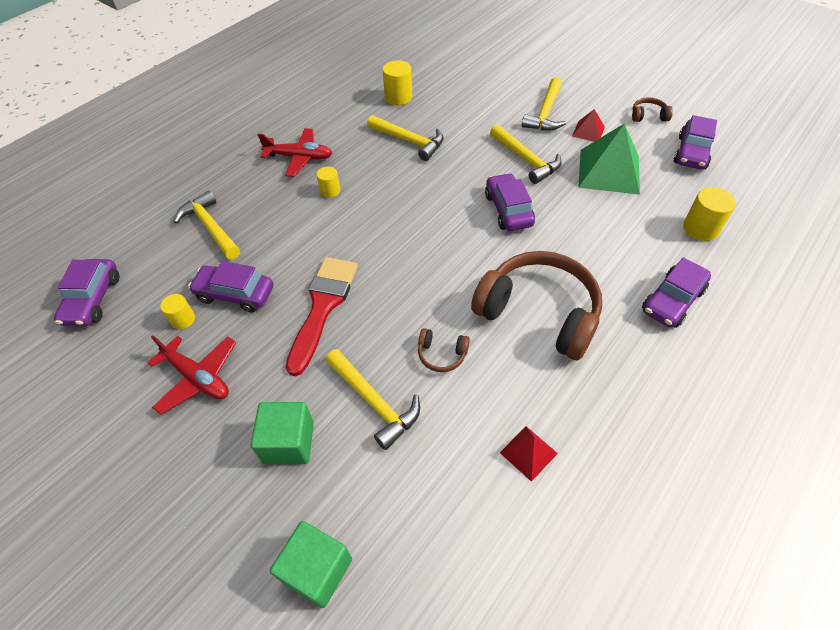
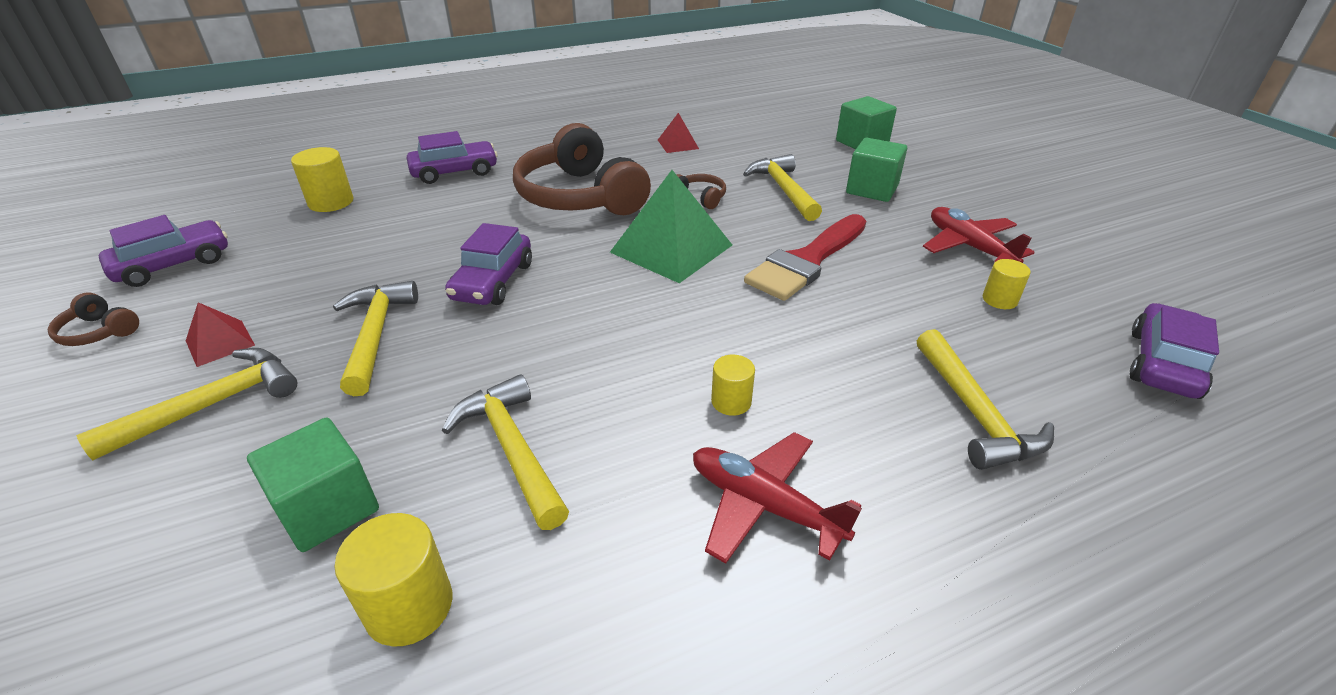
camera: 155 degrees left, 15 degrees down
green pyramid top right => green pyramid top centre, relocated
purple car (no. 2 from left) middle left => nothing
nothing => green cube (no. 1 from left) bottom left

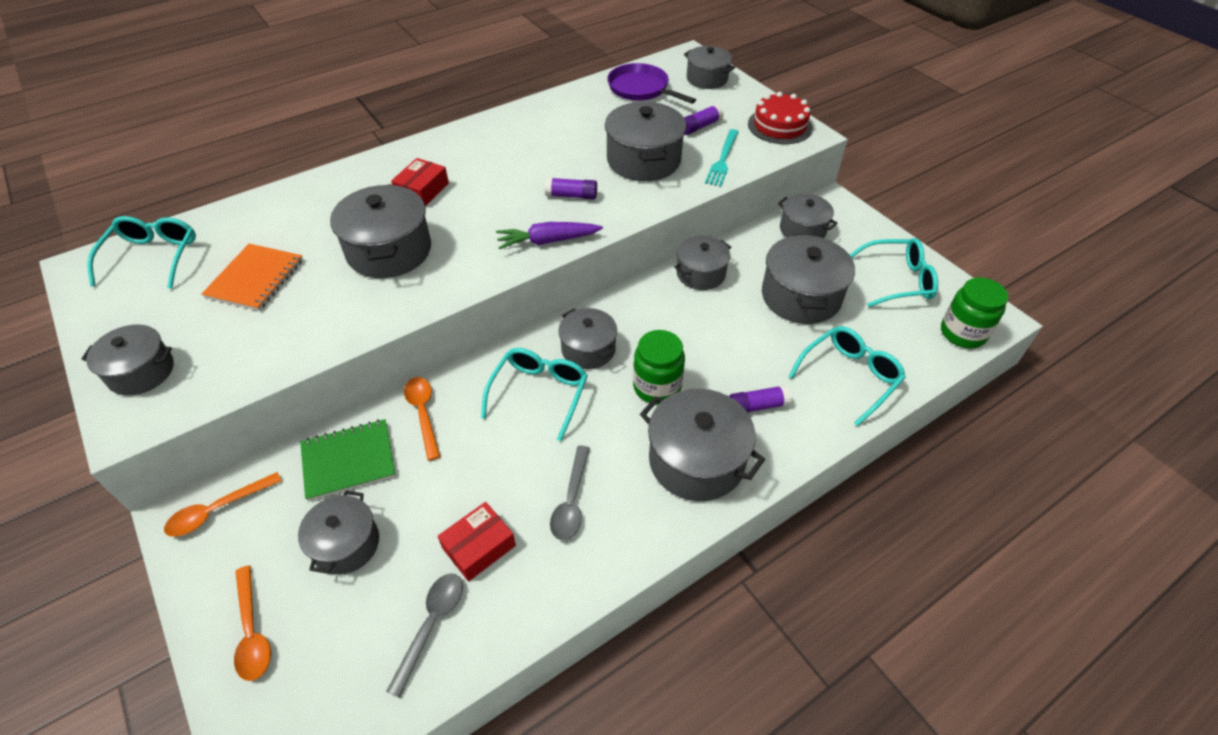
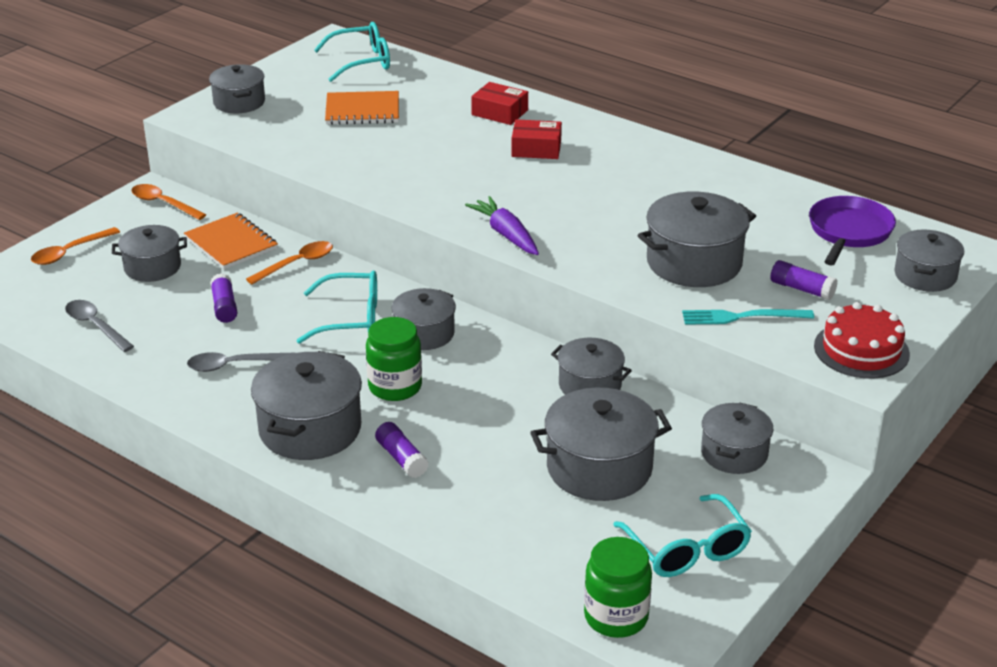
camera: 70 degrees right, 15 degrees down
purple glue stick (no. 1 from left) top centre => purple glue stick (no. 1 from left) middle left, relocated
grey pot (no. 3 from left) top left => nothing
turquoise glasses (no. 3 from left) middle right => nothing
green notebook middle left => orange notebook (no. 1 from left) middle left
red box (no. 2 from left in the first image) bottom centre => red box (no. 1 from left) top centre, relocated
grey spoon (no. 1 from left) bottom centre => grey spoon (no. 1 from left) middle left, 135 degrees counterclockwise

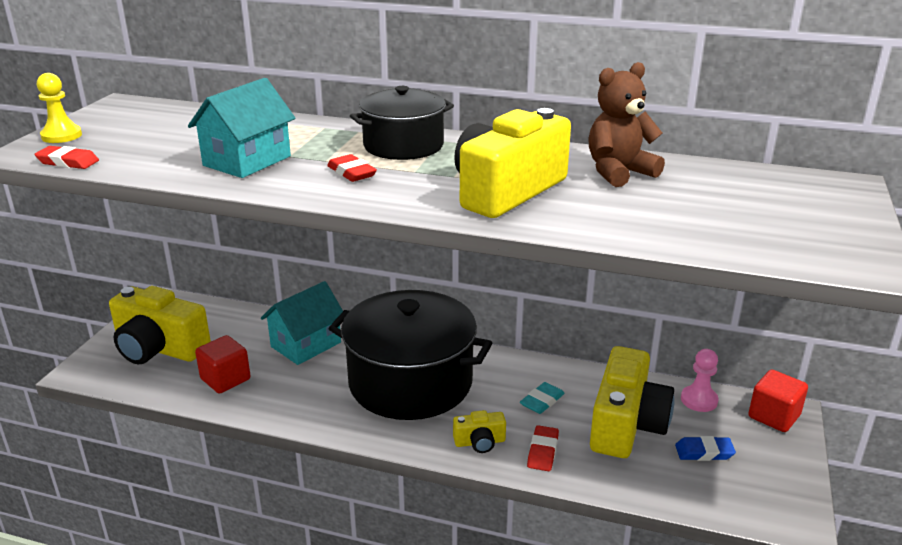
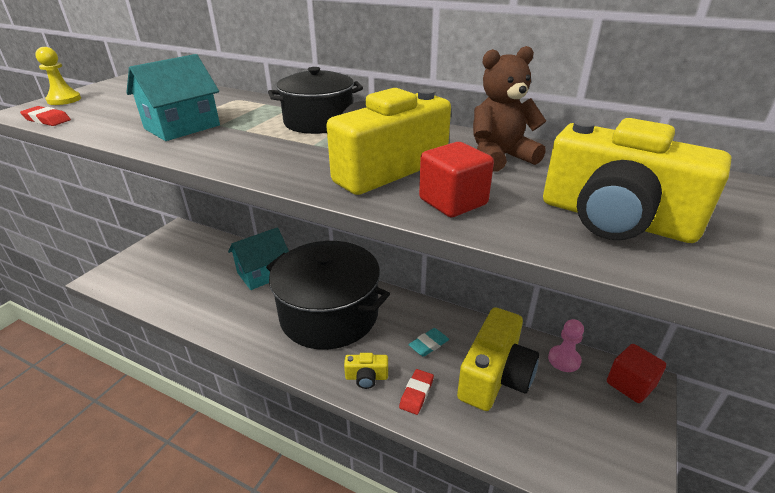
camera: 10 degrees right, 5 degrees up
red eraser (no. 2 from left) top centre => nothing
yellow camera (no. 1 from left in the first image) middle left => yellow camera (no. 4 from left) middle right, relocated
red cube (no. 1 from left) bottom left => red cube (no. 1 from left) centre, relocated
blue eraser bottom right => nothing

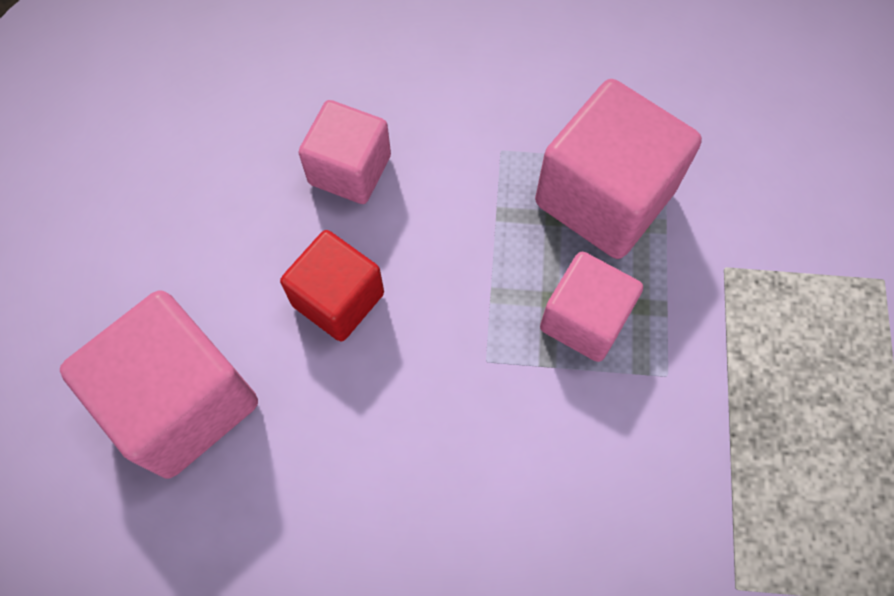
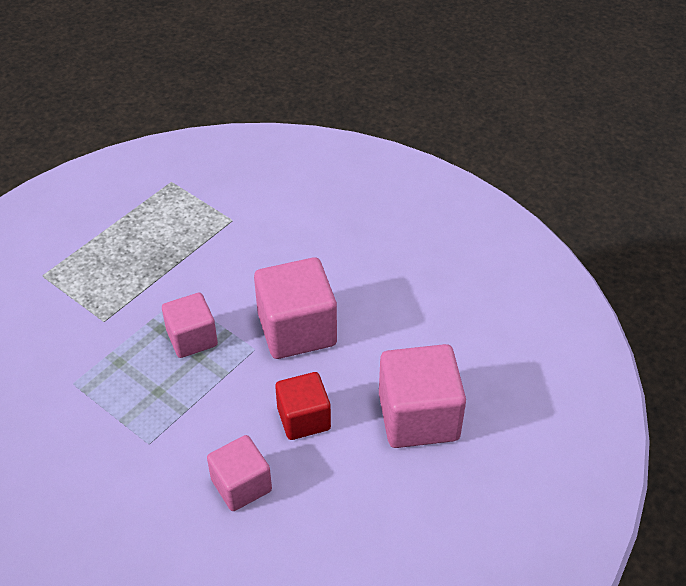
camera: 145 degrees left, 20 degrees down
pink cube (no. 4 from left in the first image) top right => pink cube (no. 3 from left) centre, relocated

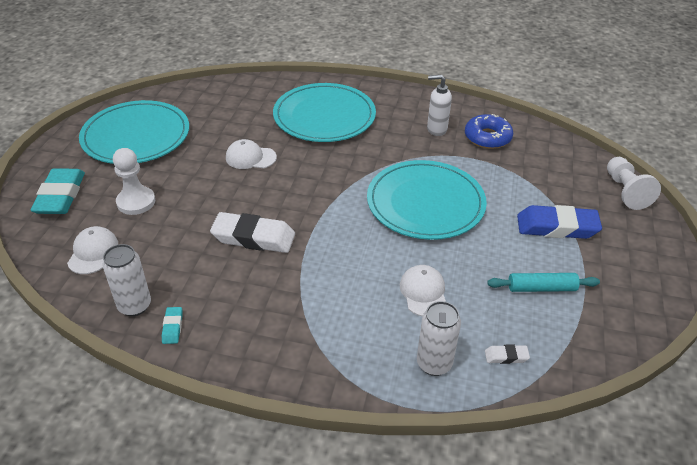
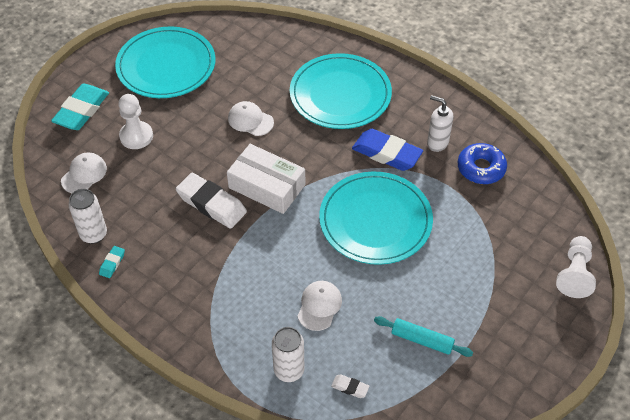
camera: 25 degrees right, 10 degrees up
blue eraser middle right => blue eraser centre, relocated
nothing => white box centre

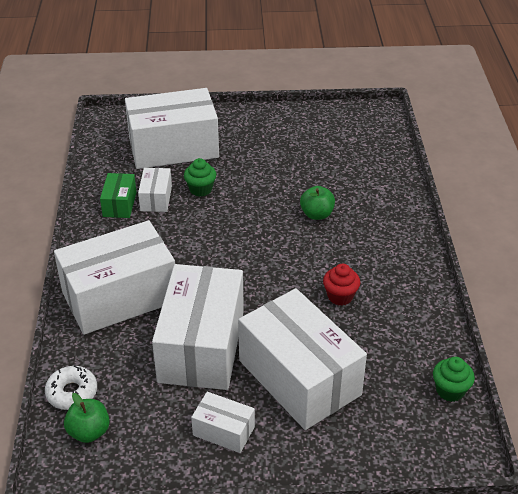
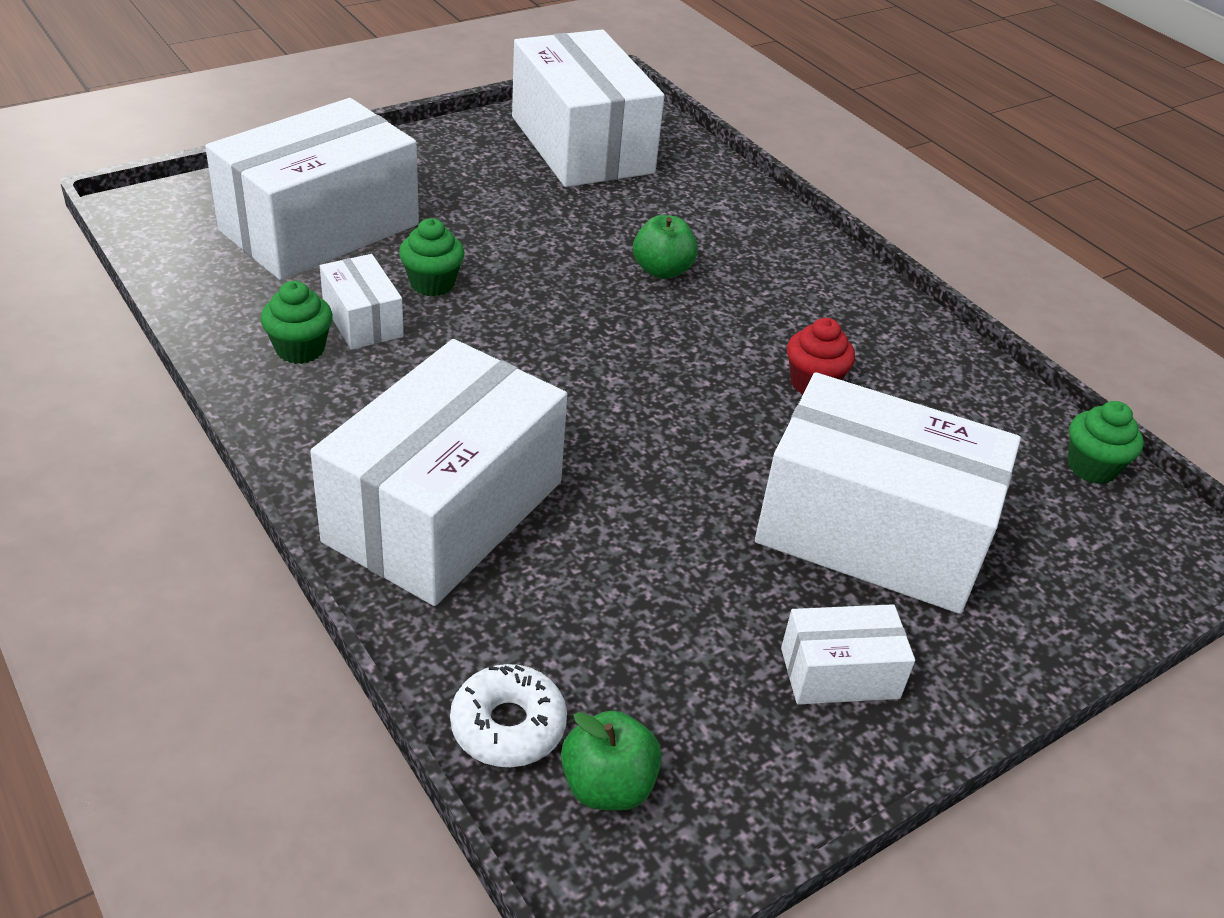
camera: 35 degrees left, 0 degrees up
green box middle left => green cupcake (no. 1 from left) middle left
white box (no. 4 from left) centre => white box (no. 4 from left) top centre, relocated

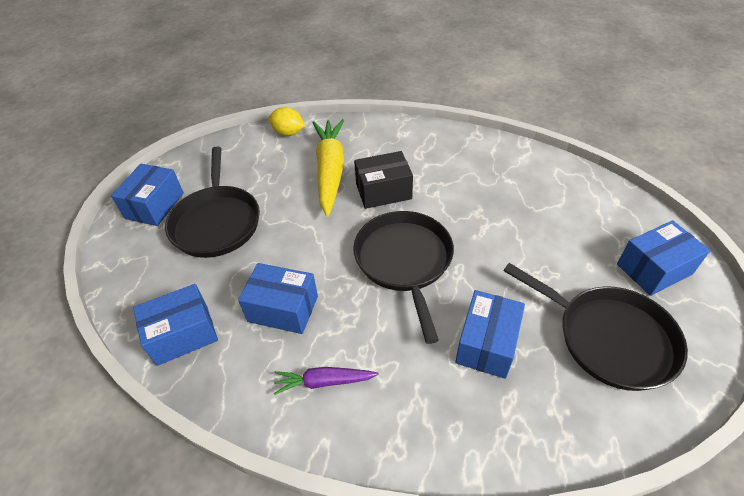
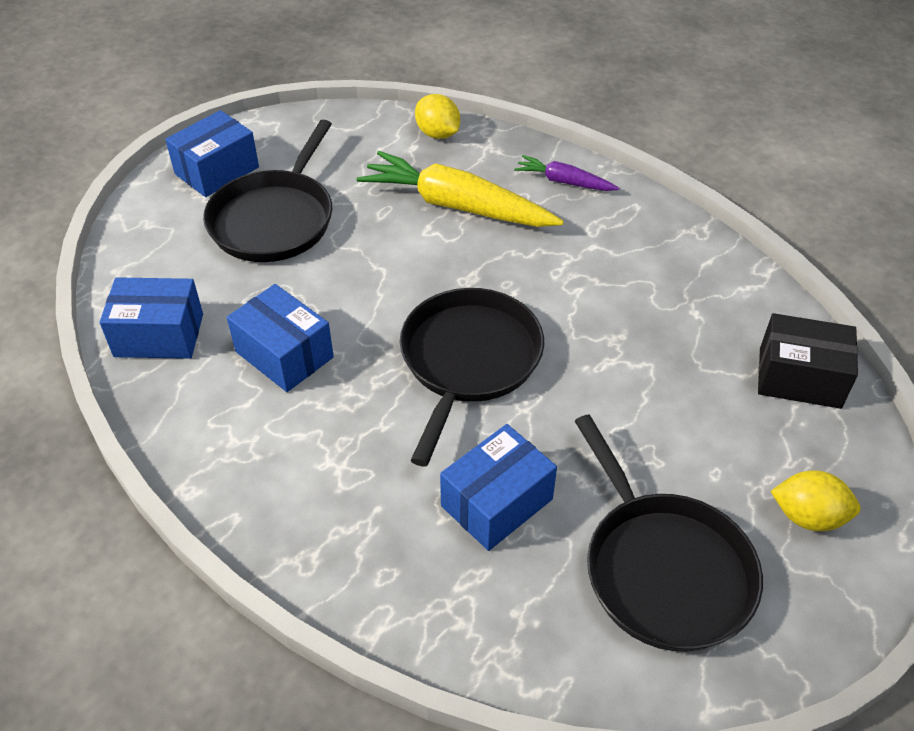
camera: 25 degrees right, 0 degrees up
yellow carrot centre => yellow carrot top centre, 90 degrees counterclockwise
black box centre => black box middle right, relocated
blue box (no. 5 from left) middle right => yellow lemon (no. 2 from left) bottom right
purple carrot bottom centre => purple carrot top centre, relocated

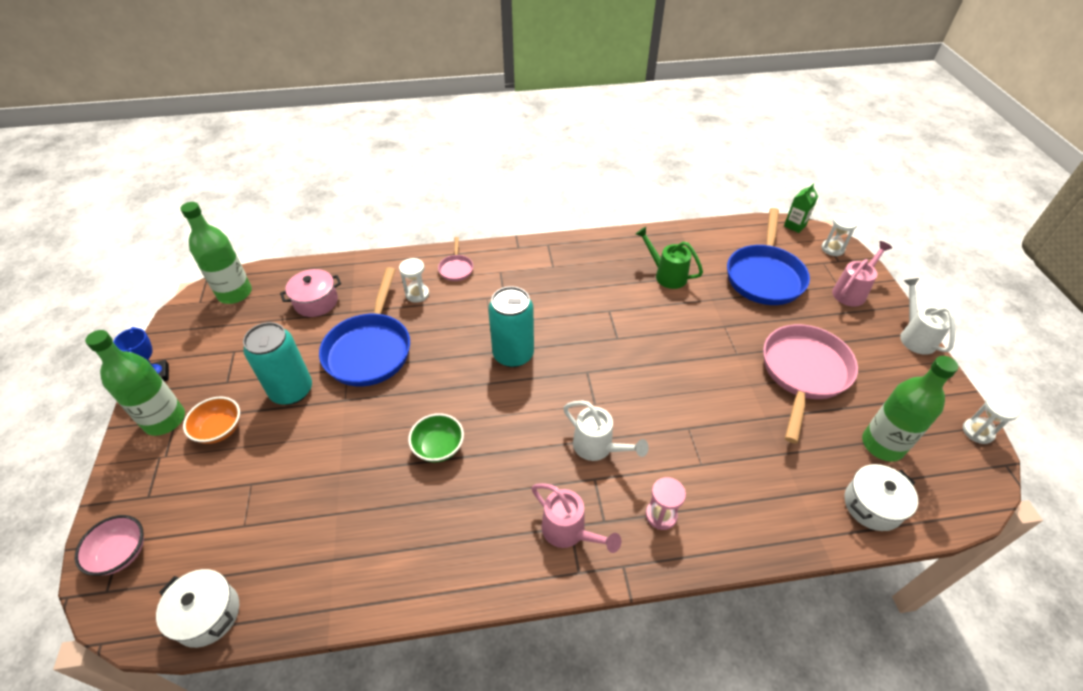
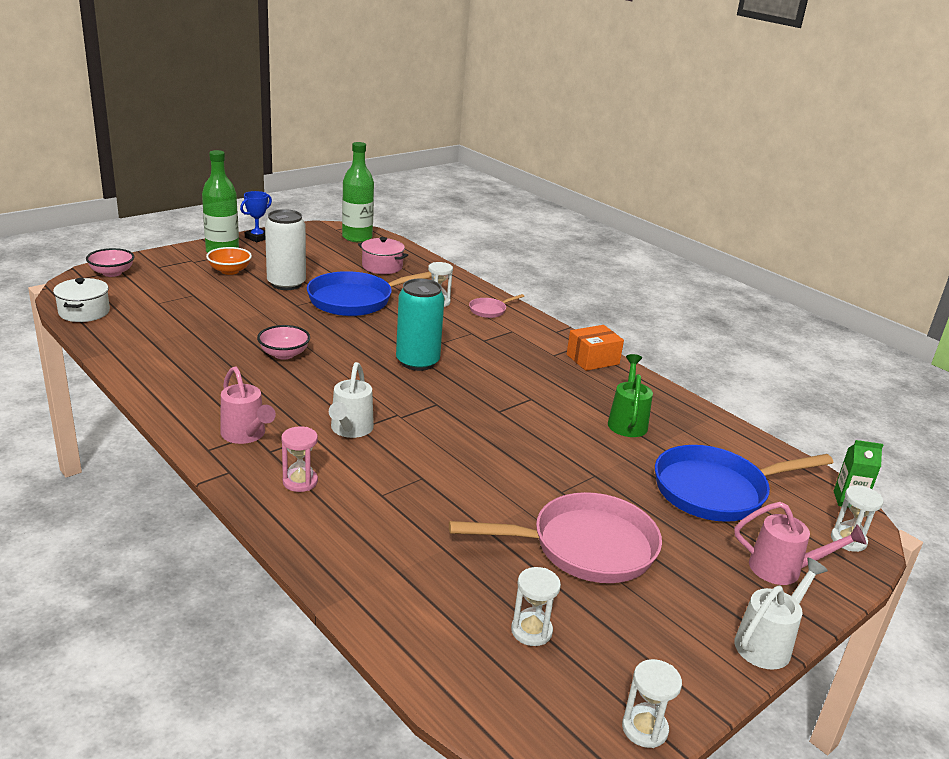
camera: 55 degrees right, 20 degrees down
turquoise can (no. 1 from left) middle left => white can top left
green bottle (no. 3 from left) middle right => white hourglass (no. 2 from left) bottom centre
green bowl centre => pink bowl (no. 2 from left) middle left
white pot (no. 2 from left) bottom right => nothing
pink watering can (no. 1 from left) bottom centre => pink watering can (no. 1 from left) middle left, 45 degrees counterclockwise
nothing => orange box centre

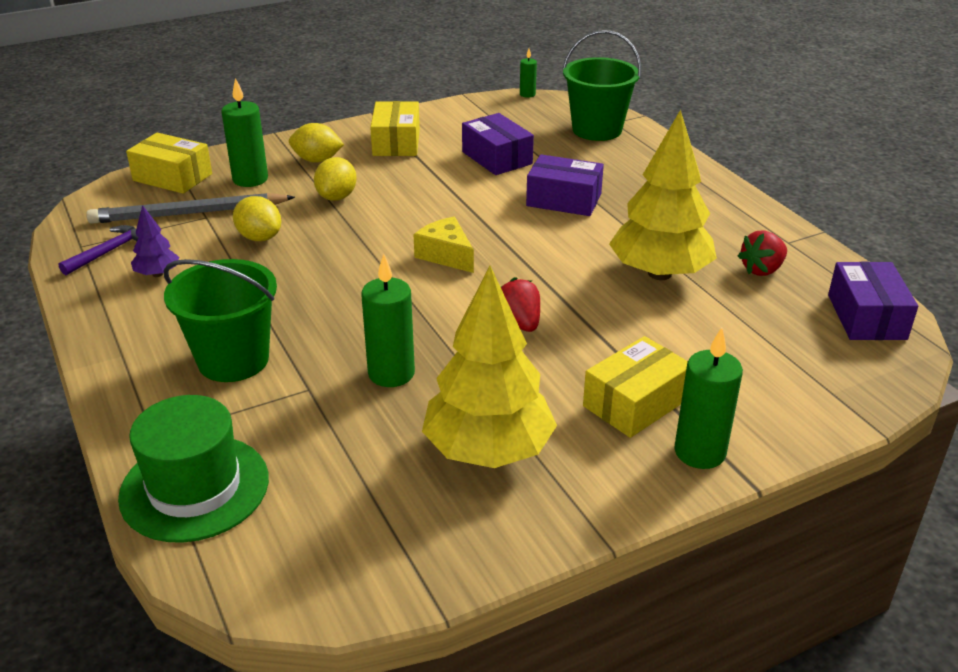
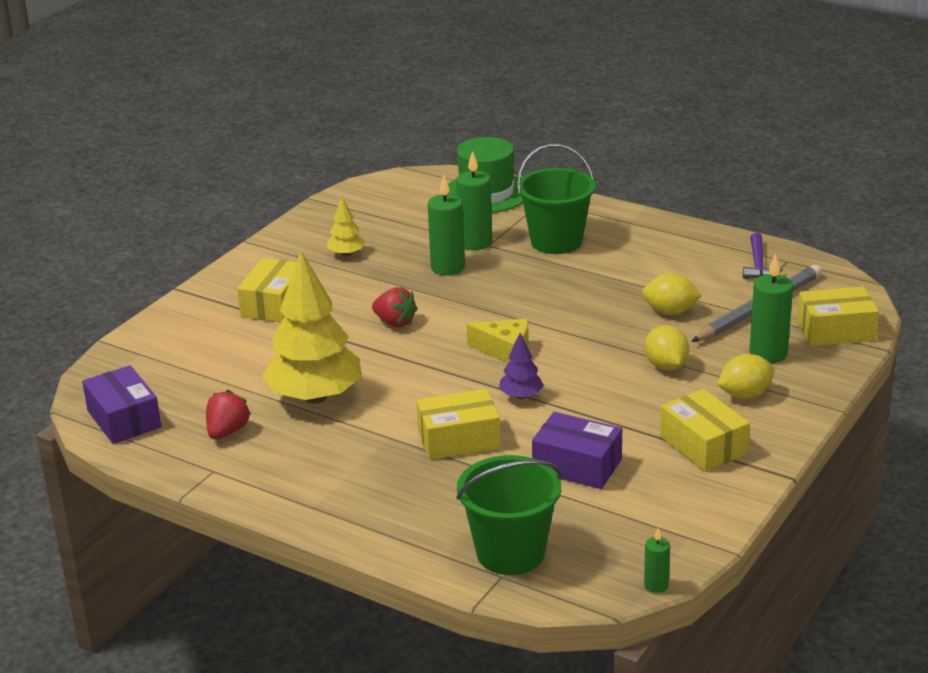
camera: 150 degrees right, 5 degrees down
purple box (no. 2 from left) top centre => yellow box (no. 2 from left) centre
purple tree middle left => purple tree centre, relocated
yellow tree (no. 1 from left in the first image) centre => yellow tree (no. 2 from left) centre, x0.45
green candle (no. 4 from left in the first image) middle right => green candle (no. 2 from left) top centre, relocated

